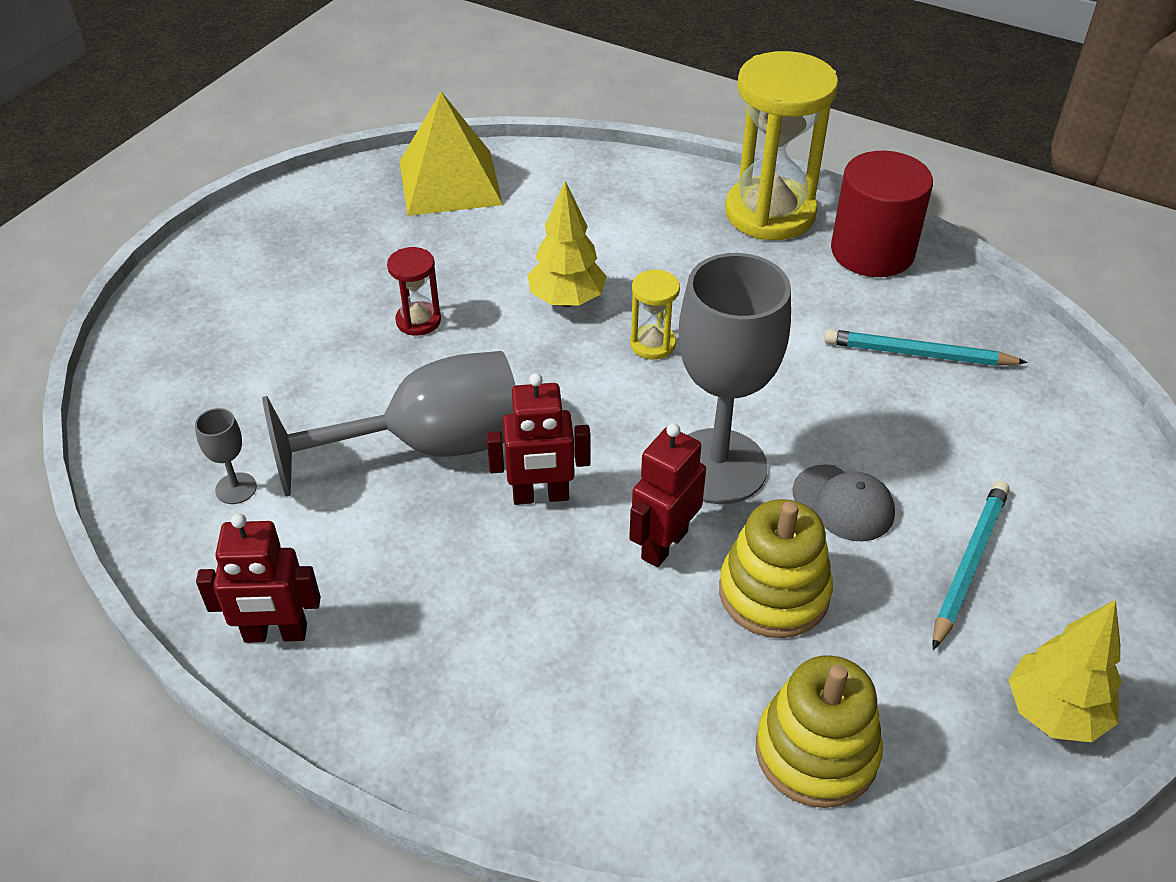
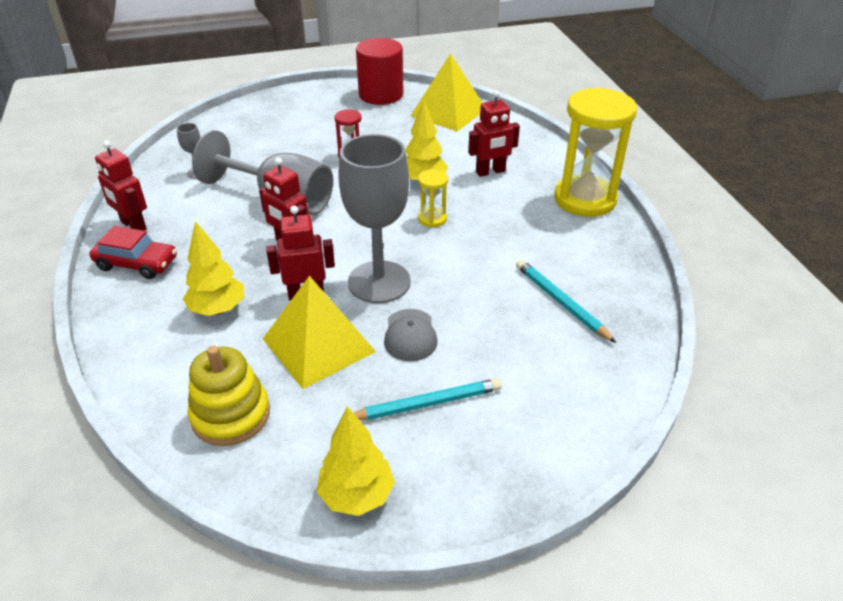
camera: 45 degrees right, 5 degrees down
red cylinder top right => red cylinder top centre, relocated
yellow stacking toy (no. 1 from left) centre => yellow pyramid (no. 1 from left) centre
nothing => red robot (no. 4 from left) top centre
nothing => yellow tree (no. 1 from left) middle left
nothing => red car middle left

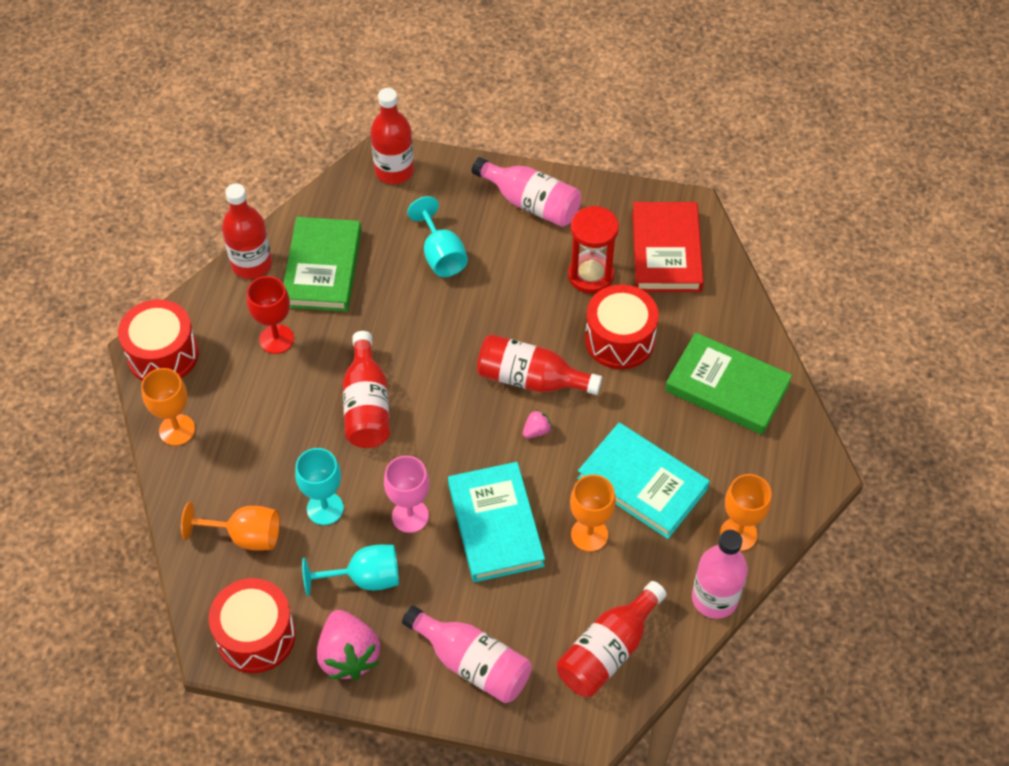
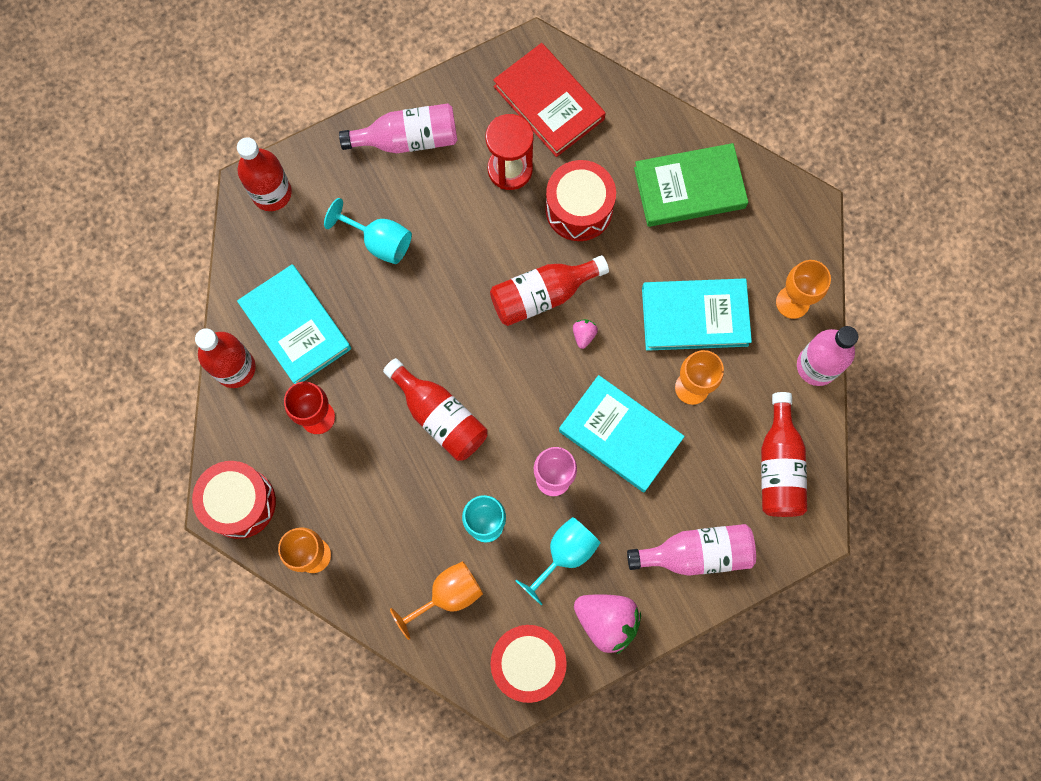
camera: 40 degrees left, 20 degrees up
green book (no. 1 from left) middle left => turquoise book (no. 1 from left) middle left

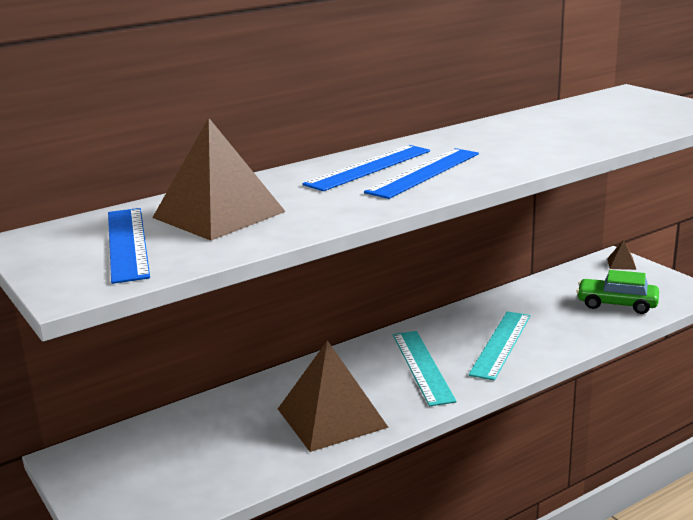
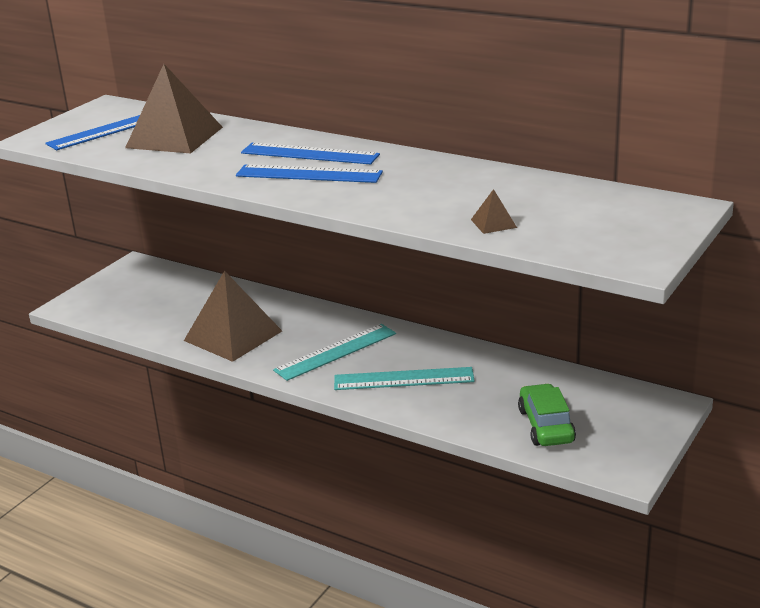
camera: 65 degrees right, 5 degrees up
brown pyramid (no. 3 from left) middle right => brown pyramid (no. 3 from left) centre, relocated

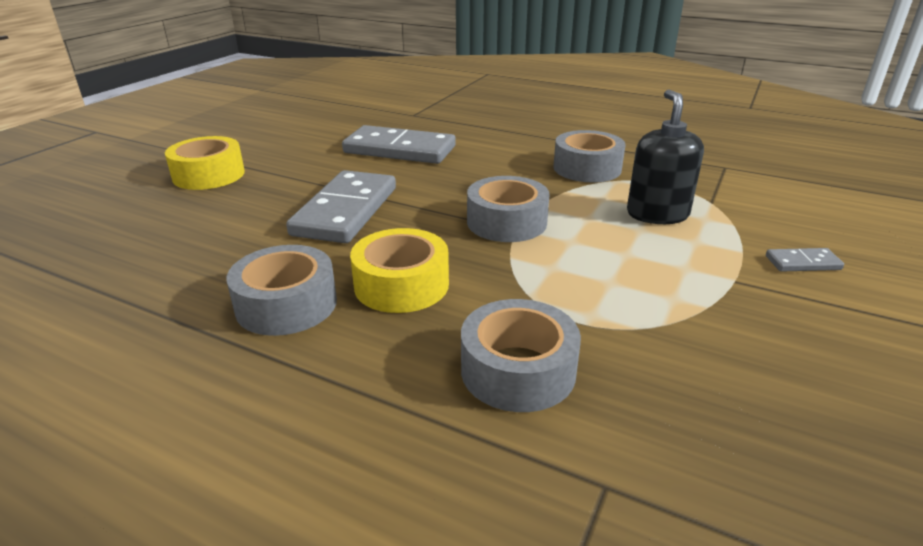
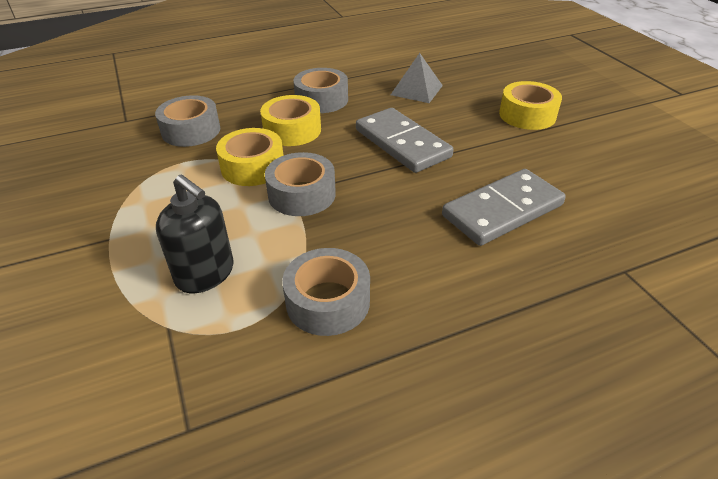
camera: 130 degrees right, 10 degrees up
grey domino (no. 3 from left) middle right => nothing
nothing => grey pyramid top centre
nothing => yellow tape (no. 1 from left) top centre

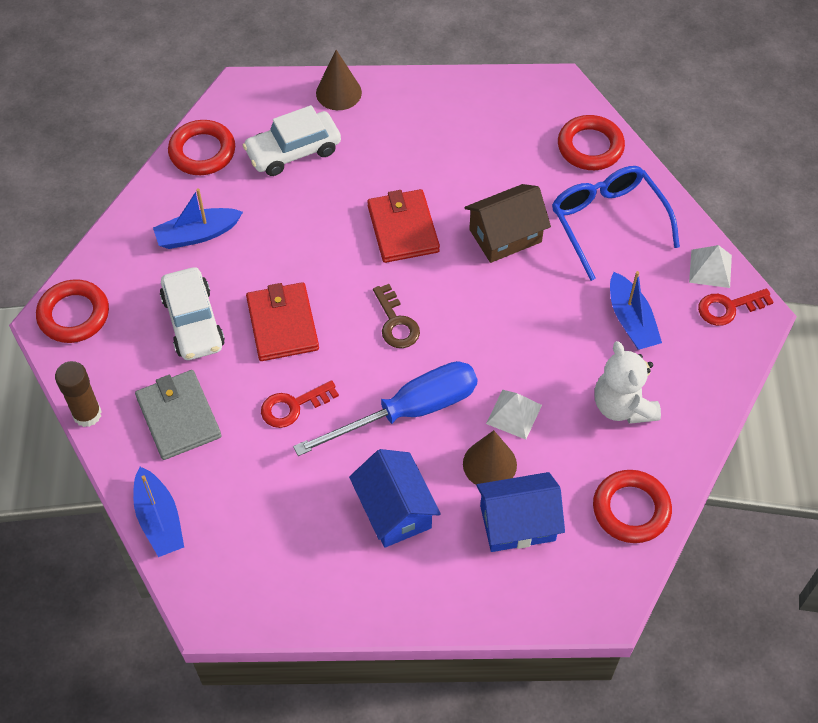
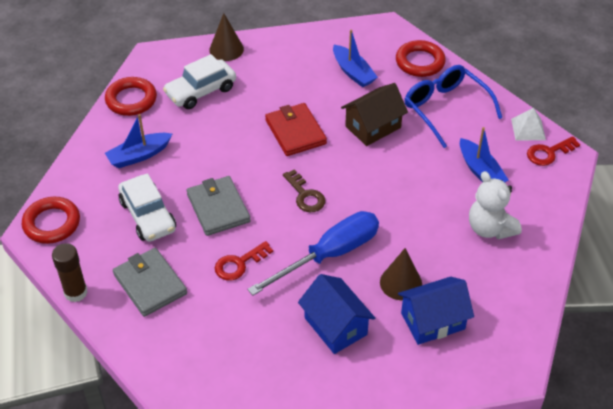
camera: 10 degrees left, 10 degrees down
red wallet (no. 1 from left) centre => grey wallet (no. 2 from left) centre
white pyramid (no. 1 from left) centre => nothing
blue boat (no. 1 from left in the first image) bottom left => blue boat (no. 2 from left) top centre, relocated
red ring (no. 4 from left) bottom right => nothing

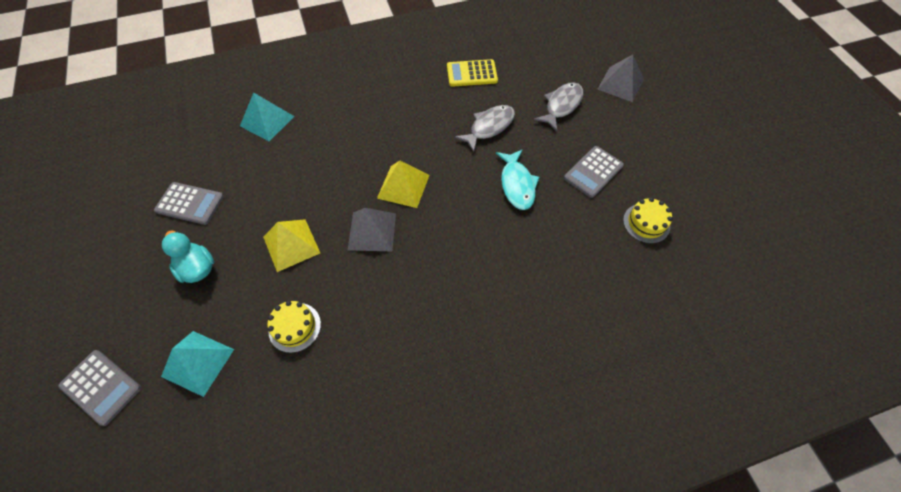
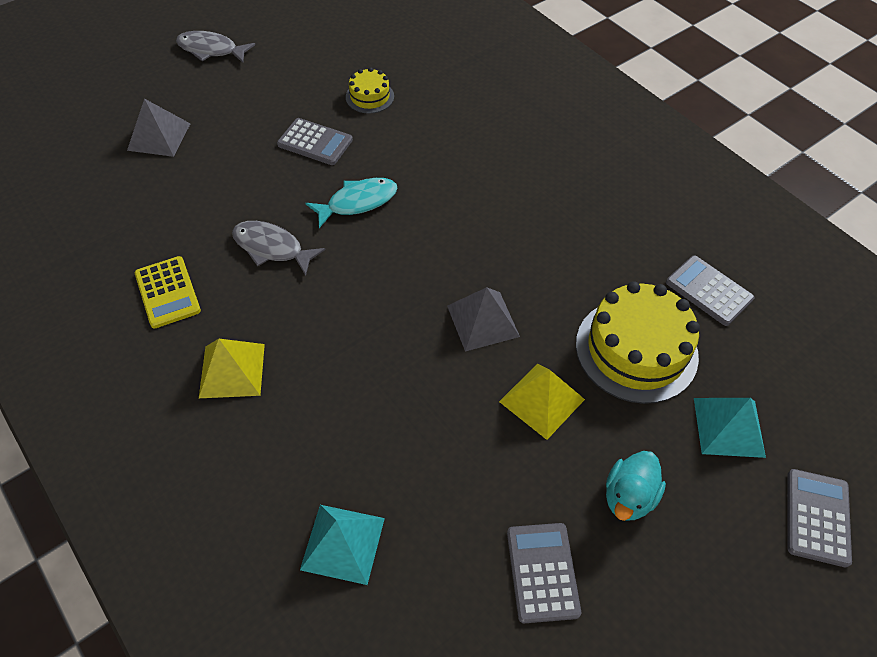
camera: 110 degrees left, 5 degrees down
grey fish (no. 2 from left in the first image) top centre => grey fish (no. 1 from left) top left, relocated
yellow pyramid (no. 2 from left in the first image) centre => yellow pyramid (no. 1 from left) middle left, relocated
yellow cake (no. 1 from left in the first image) middle left => yellow cake (no. 2 from left) middle right, x1.97
nothing => grey calculator (no. 3 from left) middle right

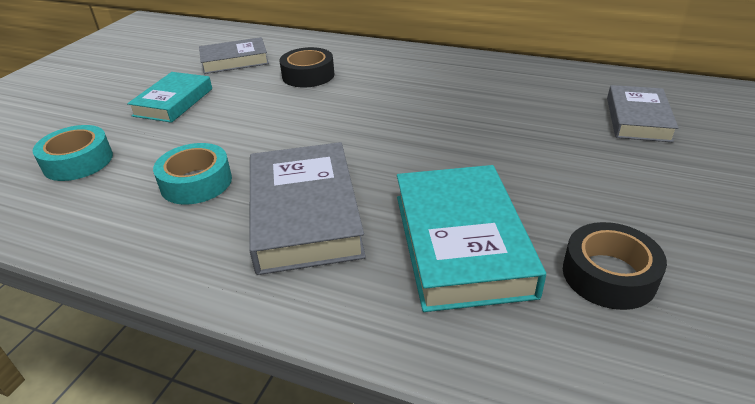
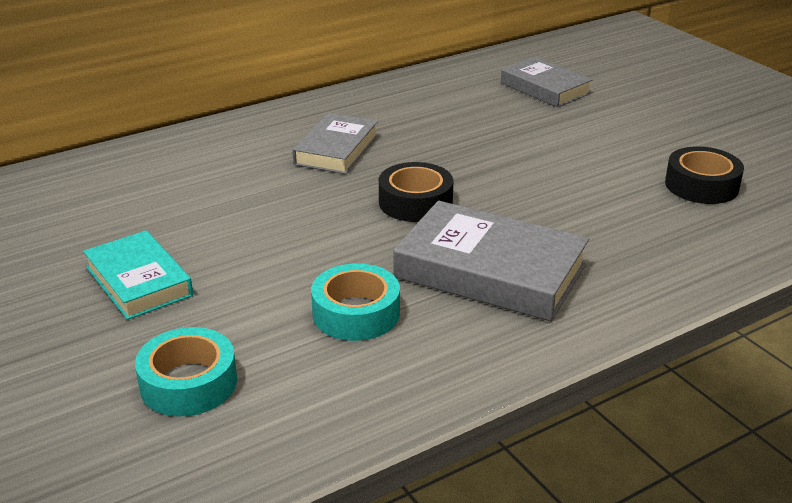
camera: 55 degrees left, 5 degrees down
grey book (no. 1 from left) top left => grey book (no. 1 from left) top centre, relocated
black tape (no. 1 from left) top centre => black tape (no. 1 from left) centre, relocated
turquoise book (no. 2 from left) centre => nothing

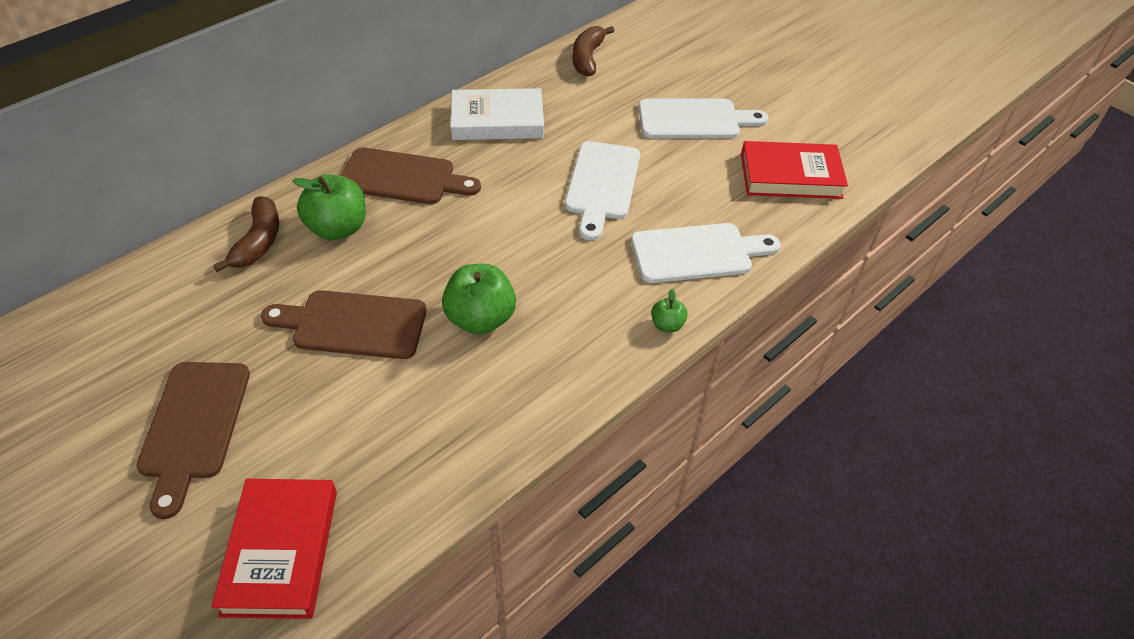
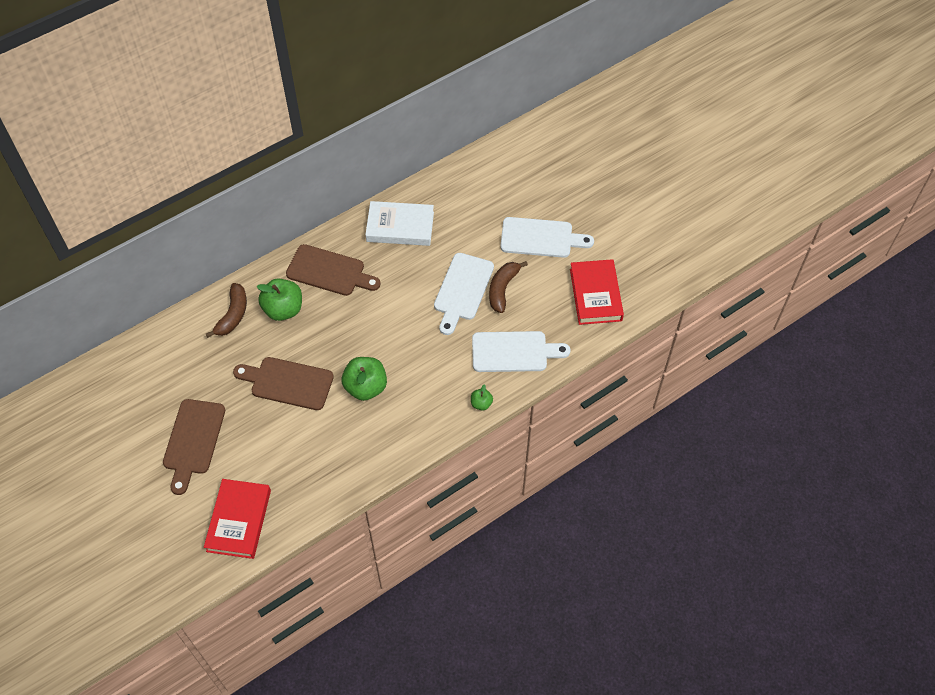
camera: 10 degrees right, 10 degrees up
brown banana (no. 2 from left) top centre => brown banana (no. 2 from left) centre, relocated
red book (no. 2 from left) top right => red book (no. 2 from left) centre, 75 degrees clockwise

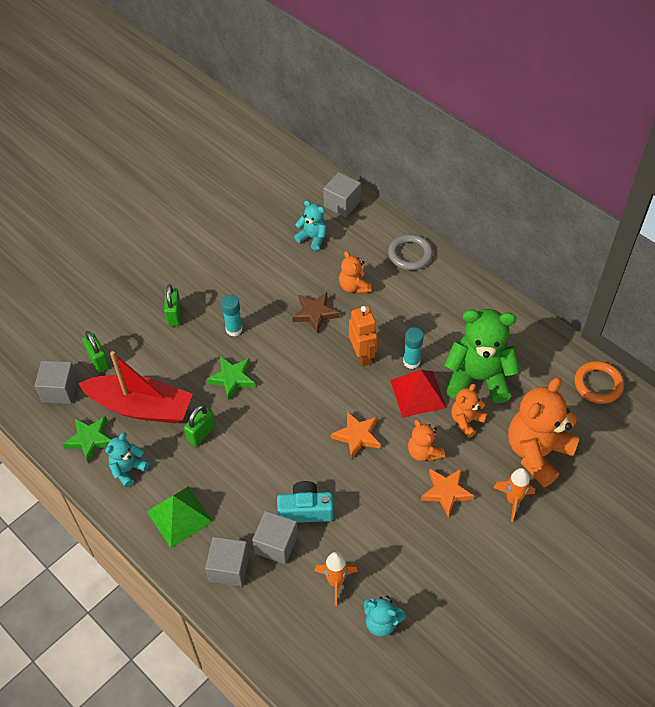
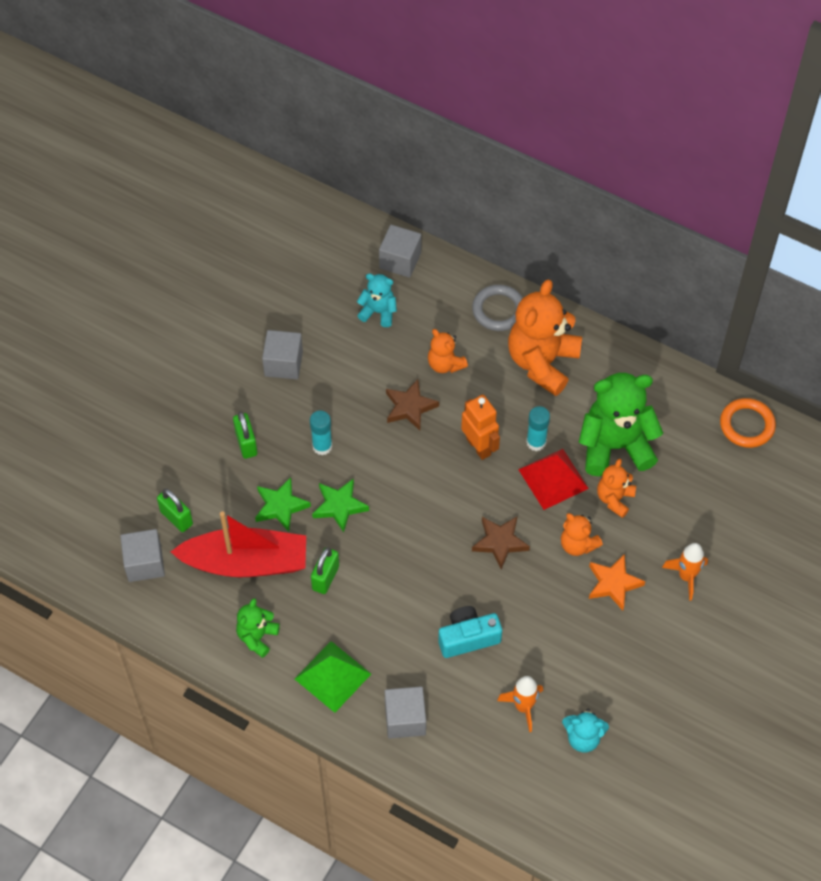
camera: 15 degrees left, 5 degrees up
orange teddy bear (no. 4 from left in the first image) middle right => orange teddy bear (no. 2 from left) centre, relocated
orange star (no. 1 from left) centre => brown star (no. 2 from left) centre
green star (no. 1 from left) middle left => green star (no. 1 from left) centre, relocated
turquoise teddy bear (no. 1 from left) middle left => green teddy bear (no. 1 from left) bottom left
grey cube (no. 3 from left in the first image) bottom centre => grey cube (no. 2 from left) centre, relocated

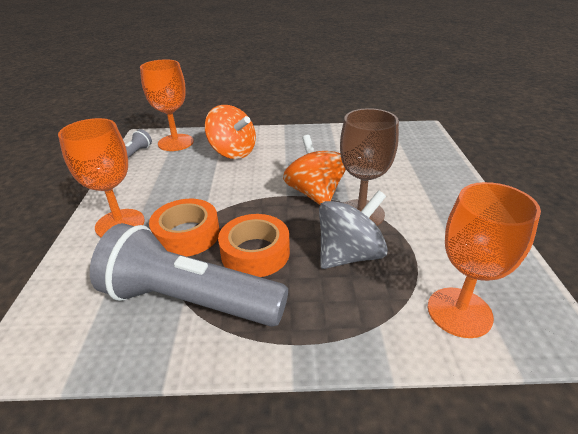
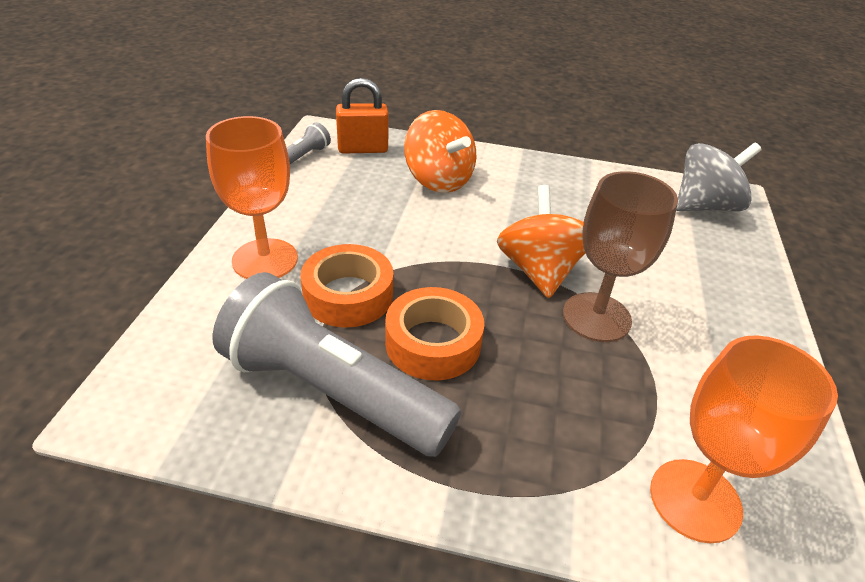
camera: 10 degrees right, 5 degrees up
orange goblet (no. 2 from left) top left => orange padlock top centre
grey spinning top centre => grey spinning top top right, relocated

